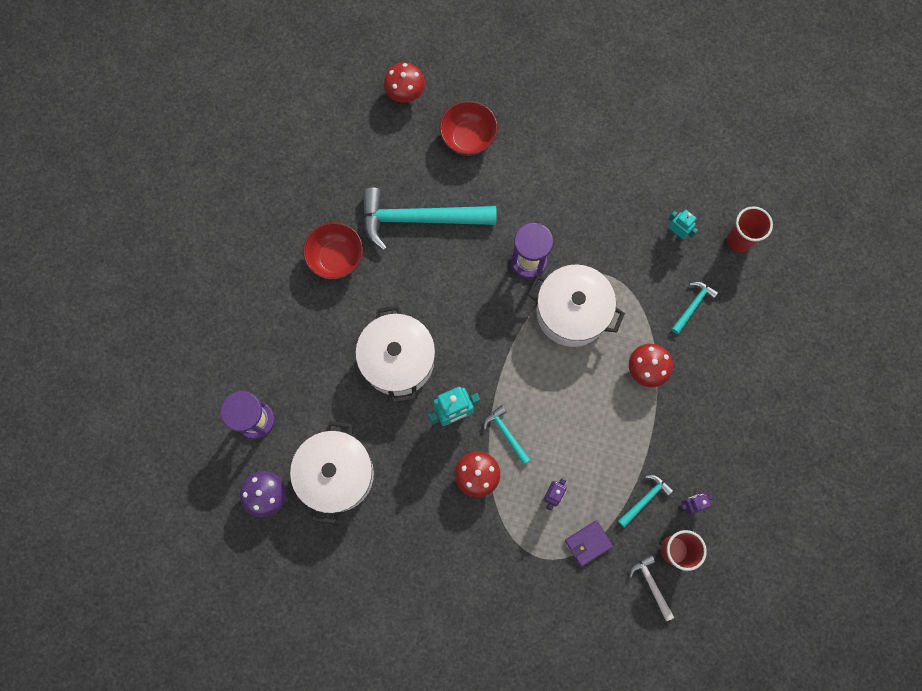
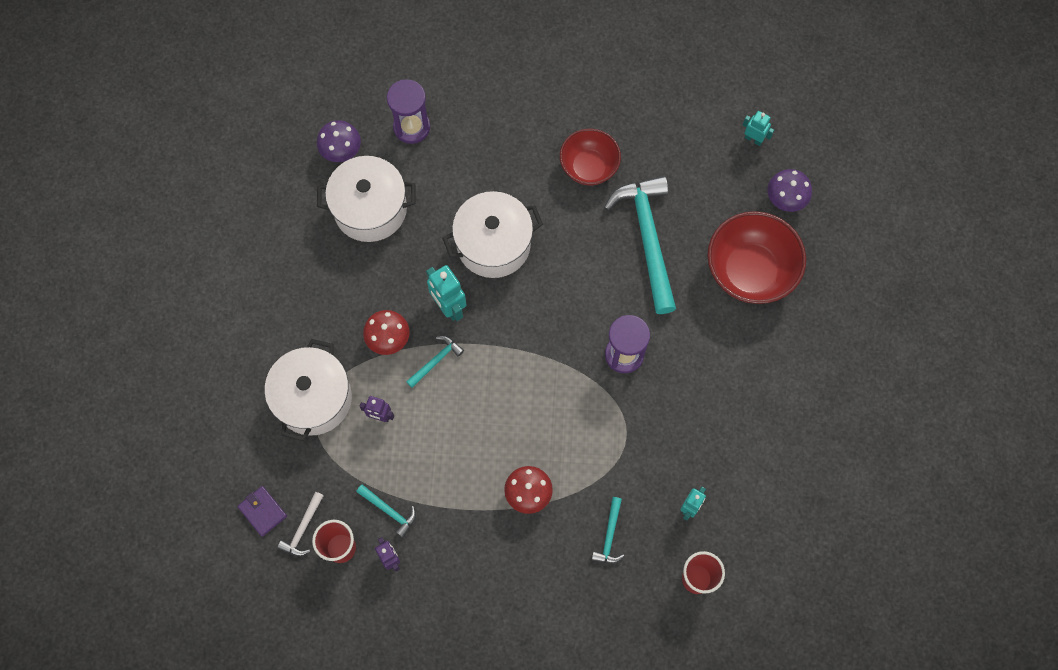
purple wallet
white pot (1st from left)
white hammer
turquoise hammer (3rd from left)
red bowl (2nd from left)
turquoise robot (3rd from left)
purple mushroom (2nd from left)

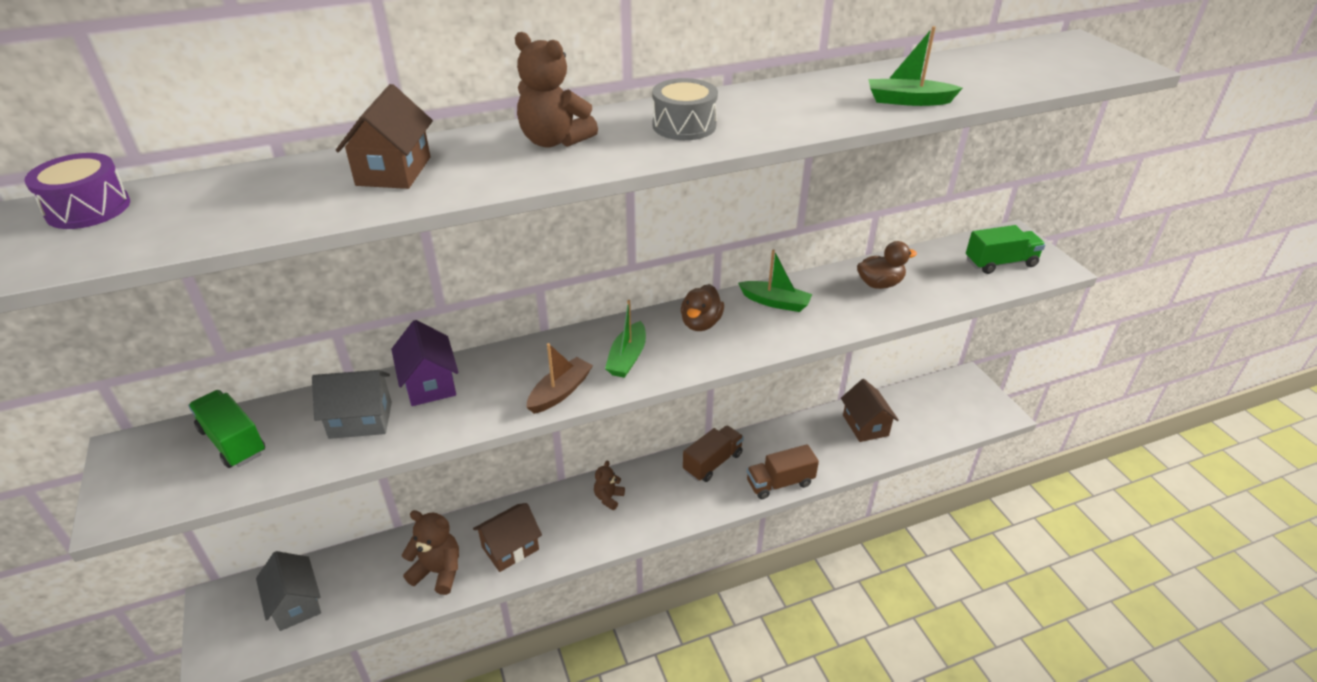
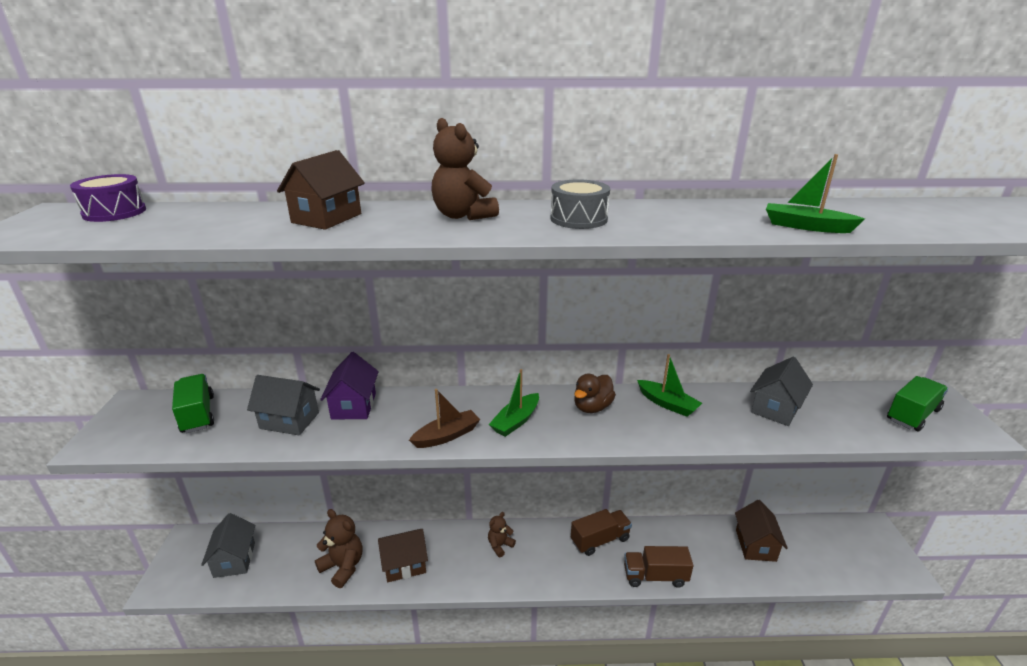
grey house (3rd from left)
green truck (2nd from left)

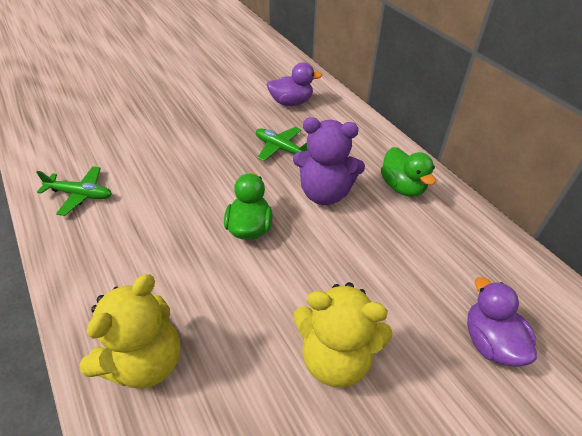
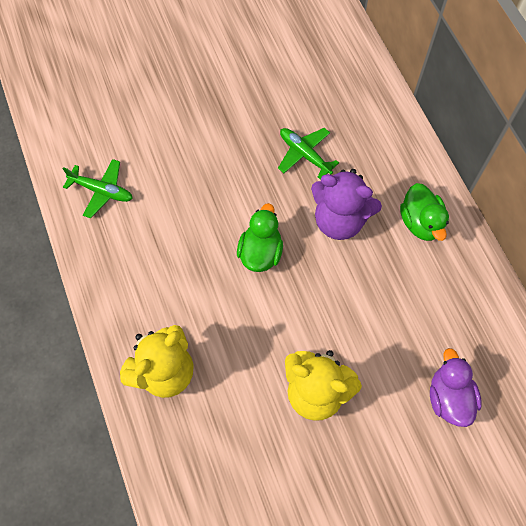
purple duck (1st from left in the first image)

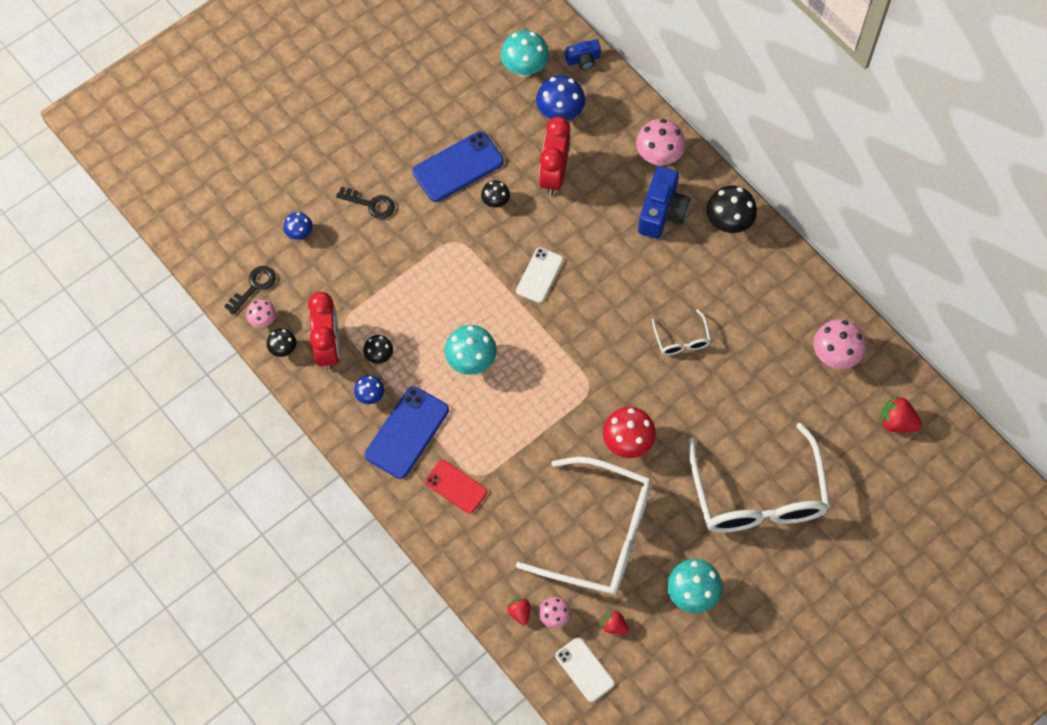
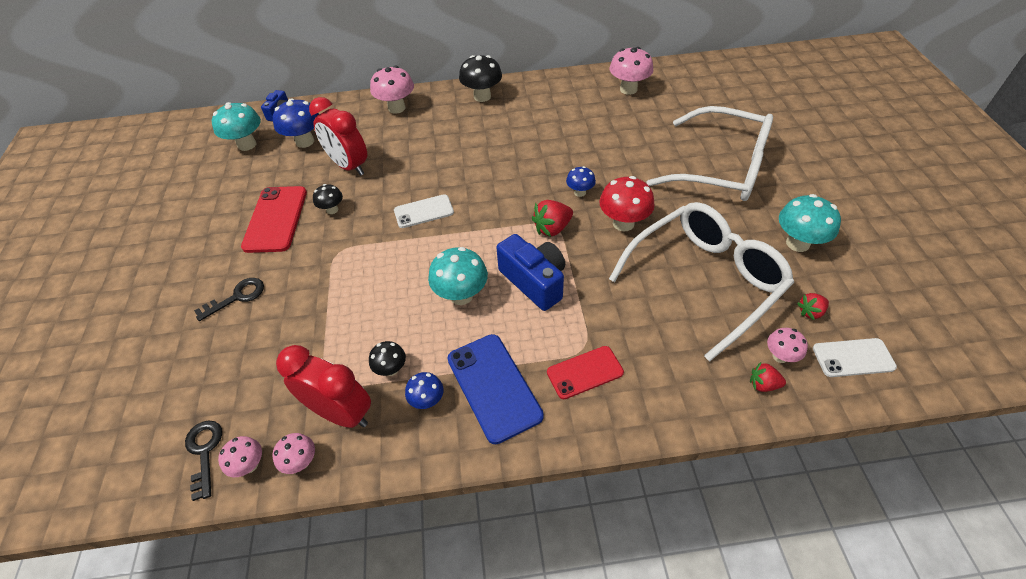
red phone (1st from left)
pink mushroom (2nd from left)
white phone (1st from left)
blue camera (2nd from left)
red strawberry (1st from left)
blue mushroom (3rd from left)
white glasses (2nd from left in the first image)

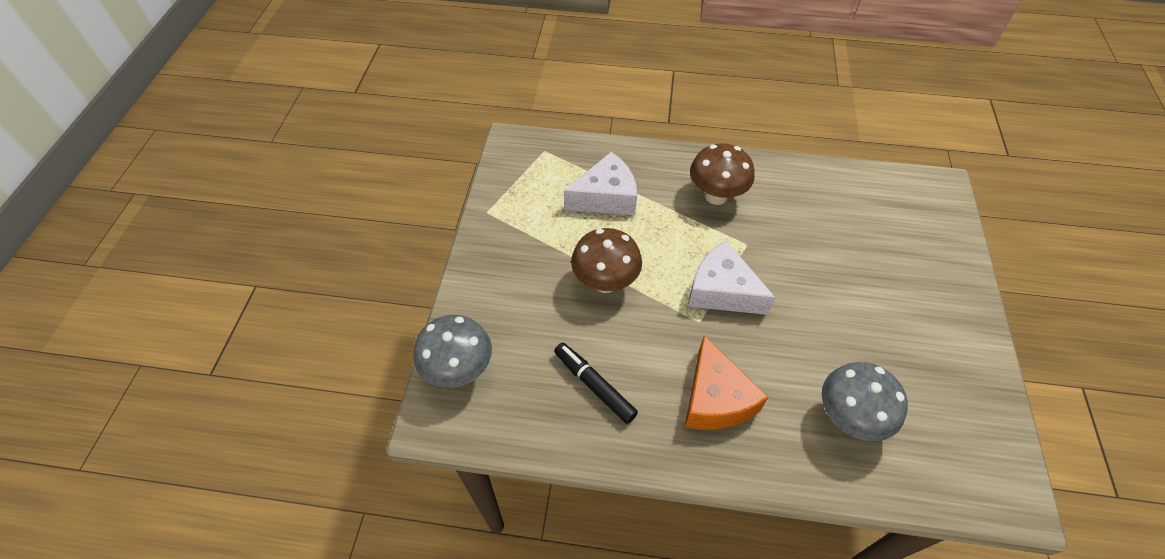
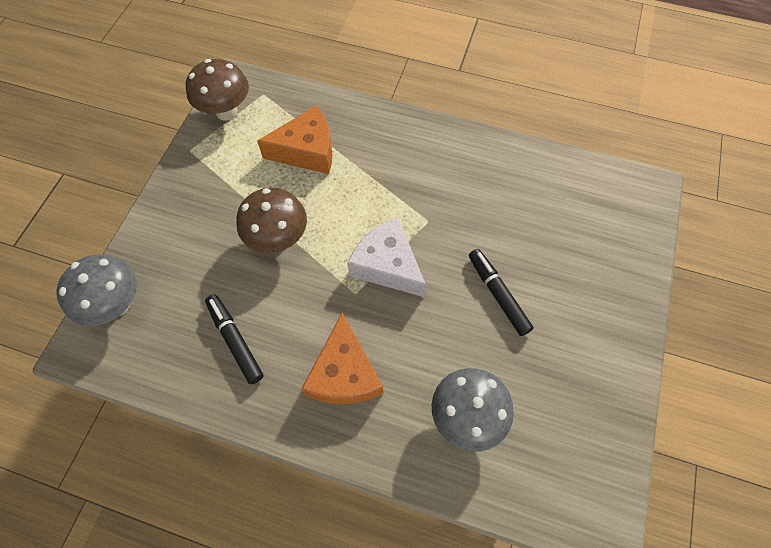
brown mushroom (1st from left)
orange cheese (1st from left)
black marker (2nd from left)

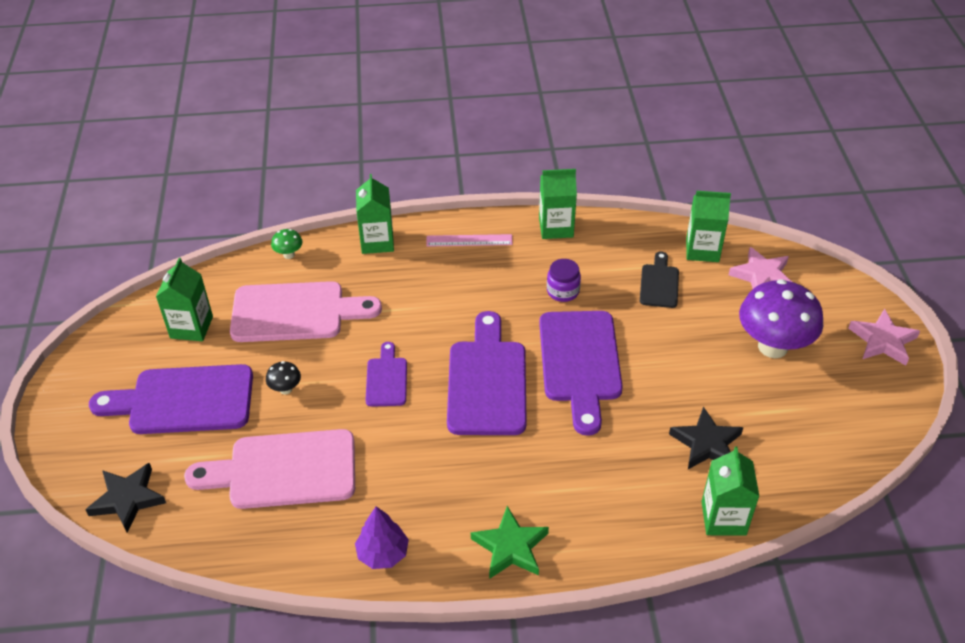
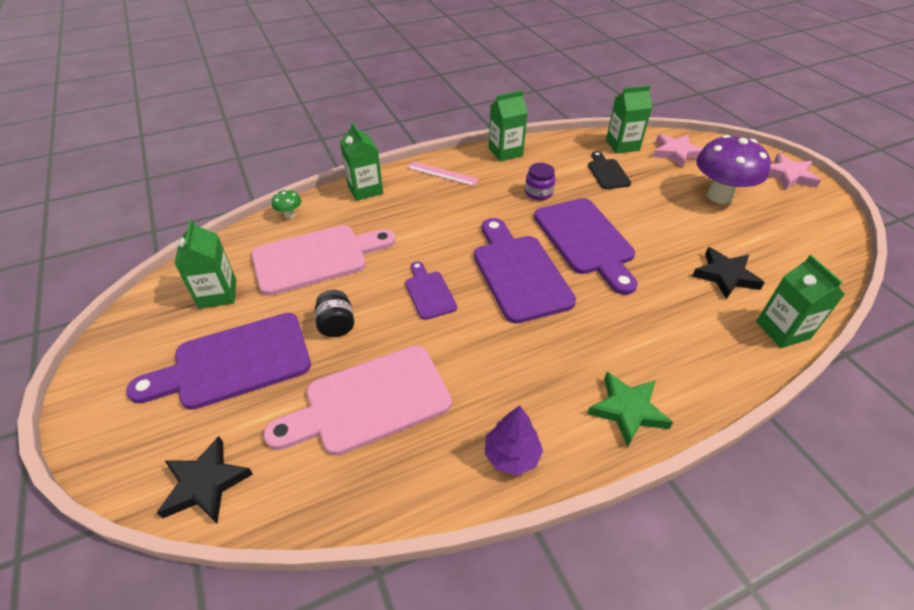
black jar
pink ruler

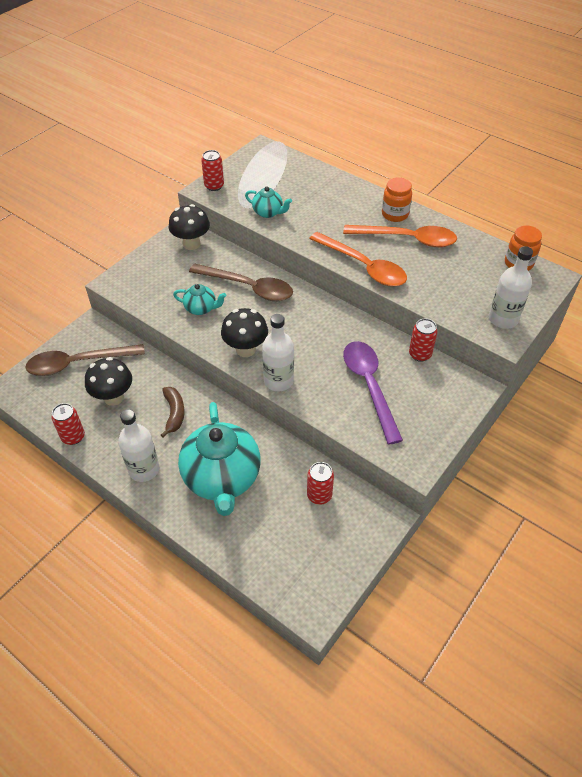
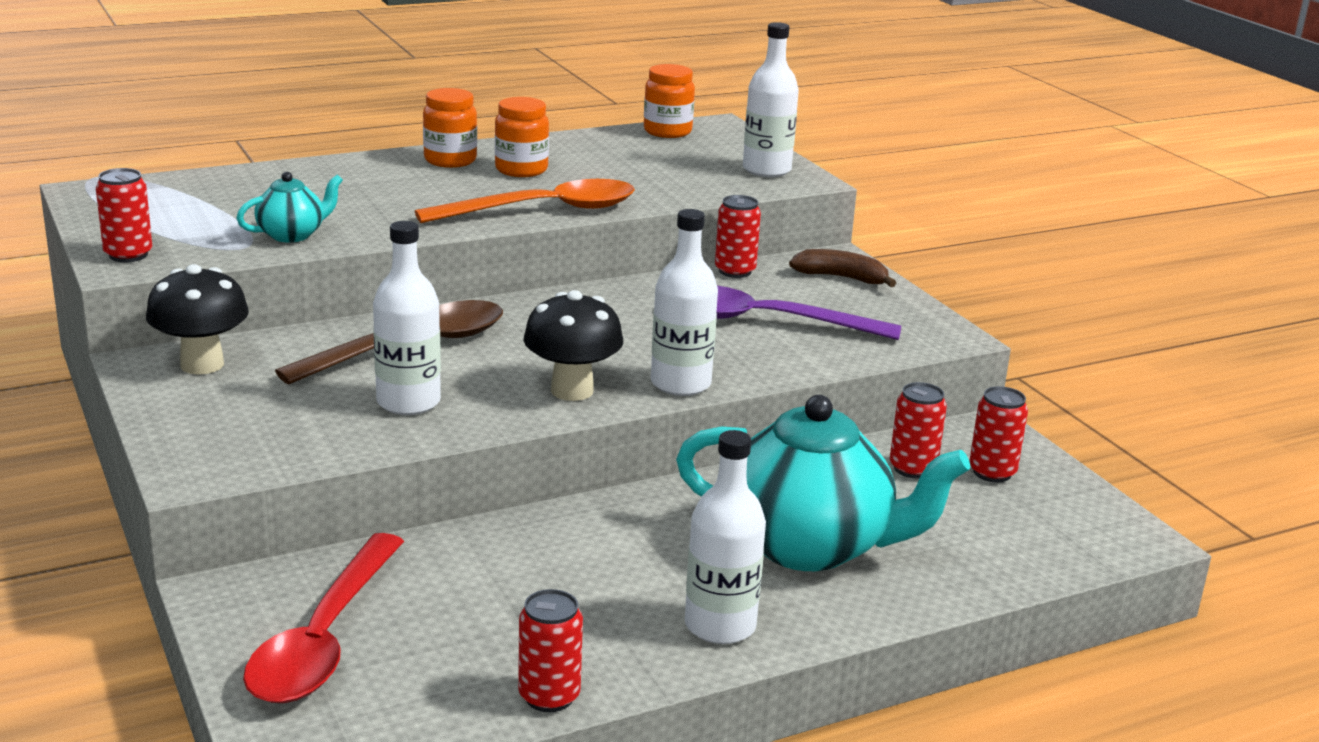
red spoon
white bottle (1st from left)
orange jar (2nd from left)
brown banana
red can (5th from left)
black mushroom (1st from left in the first image)

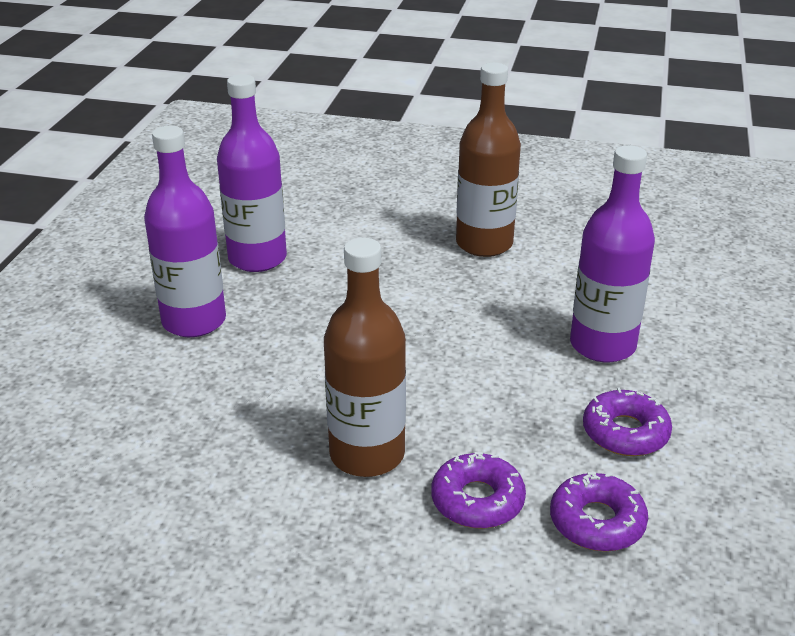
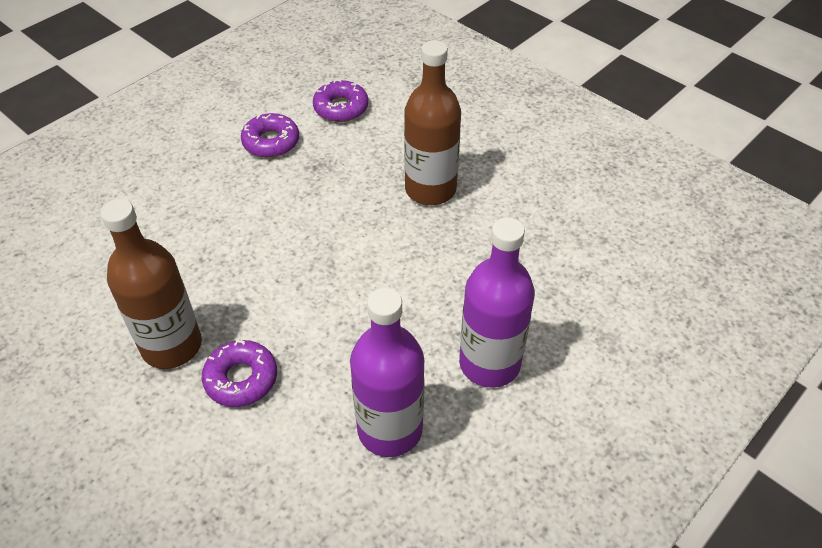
purple donut (1st from left)
purple bottle (3rd from left in the first image)

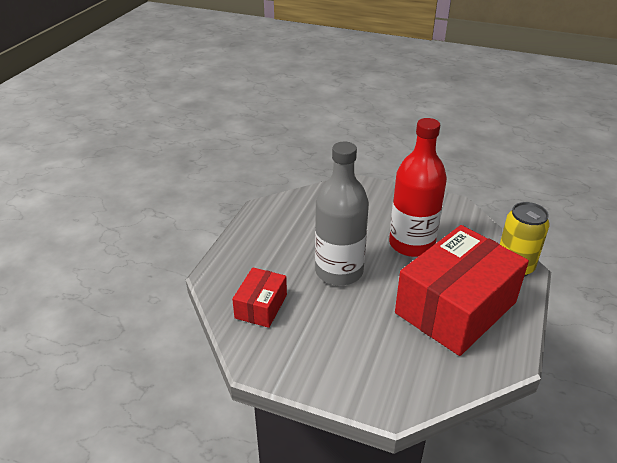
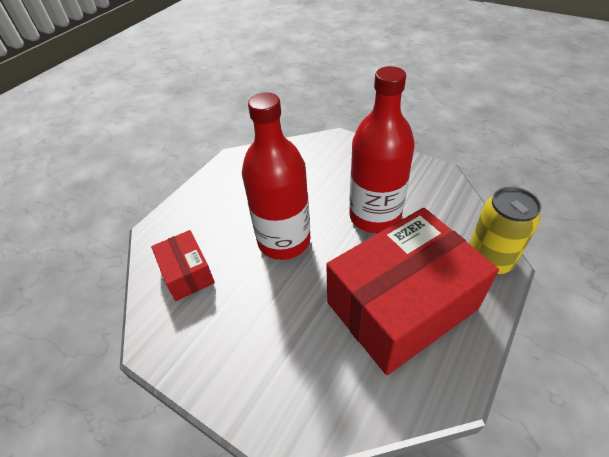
red box (1st from left)
red bottle (1st from left)

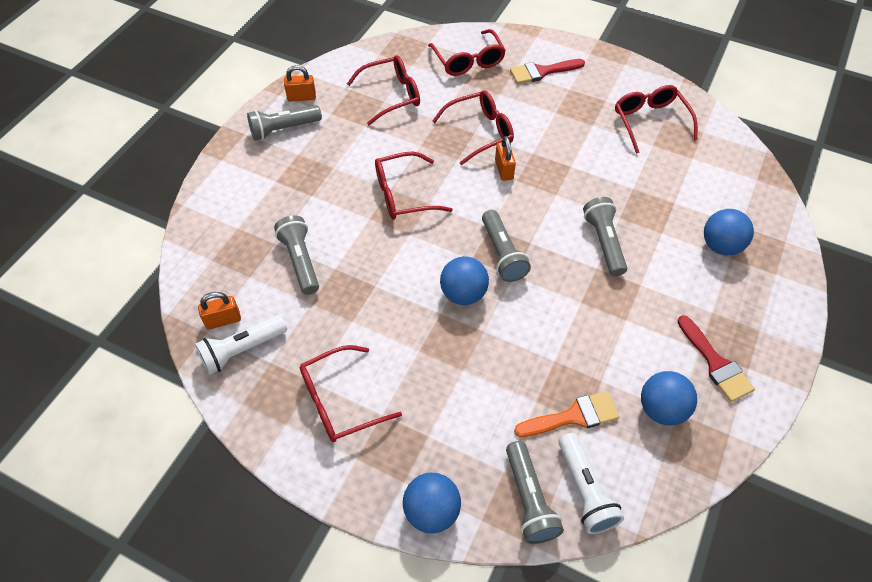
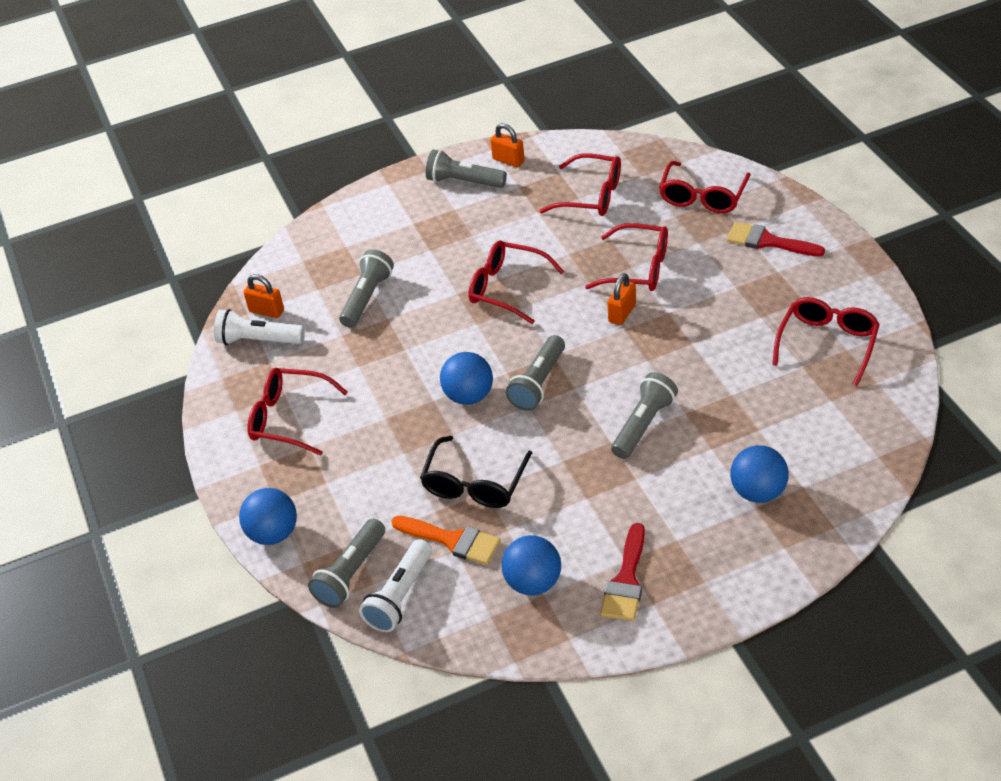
black glasses

